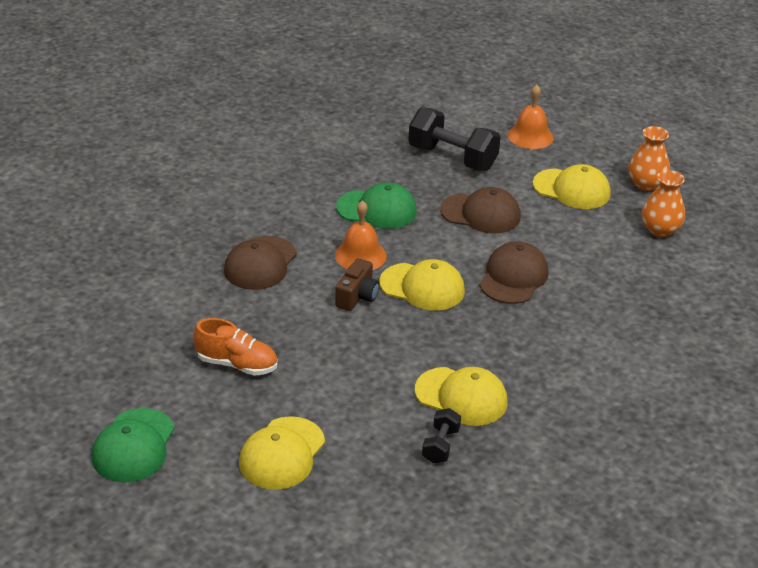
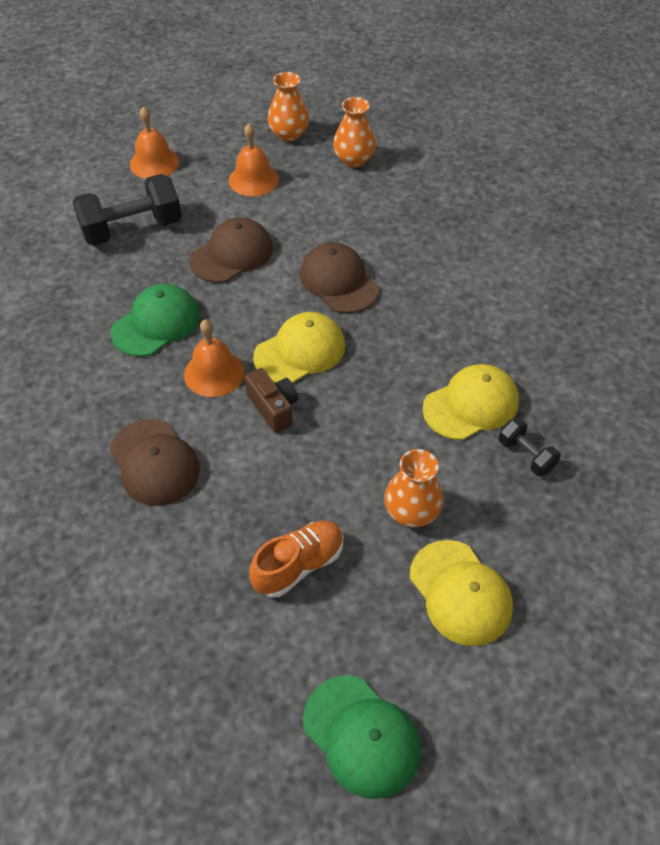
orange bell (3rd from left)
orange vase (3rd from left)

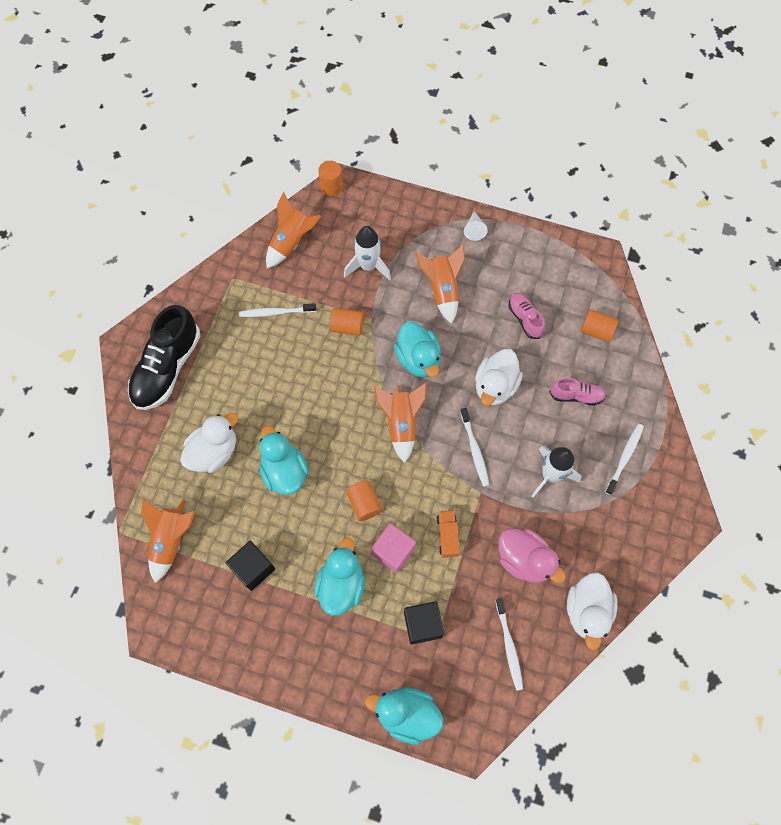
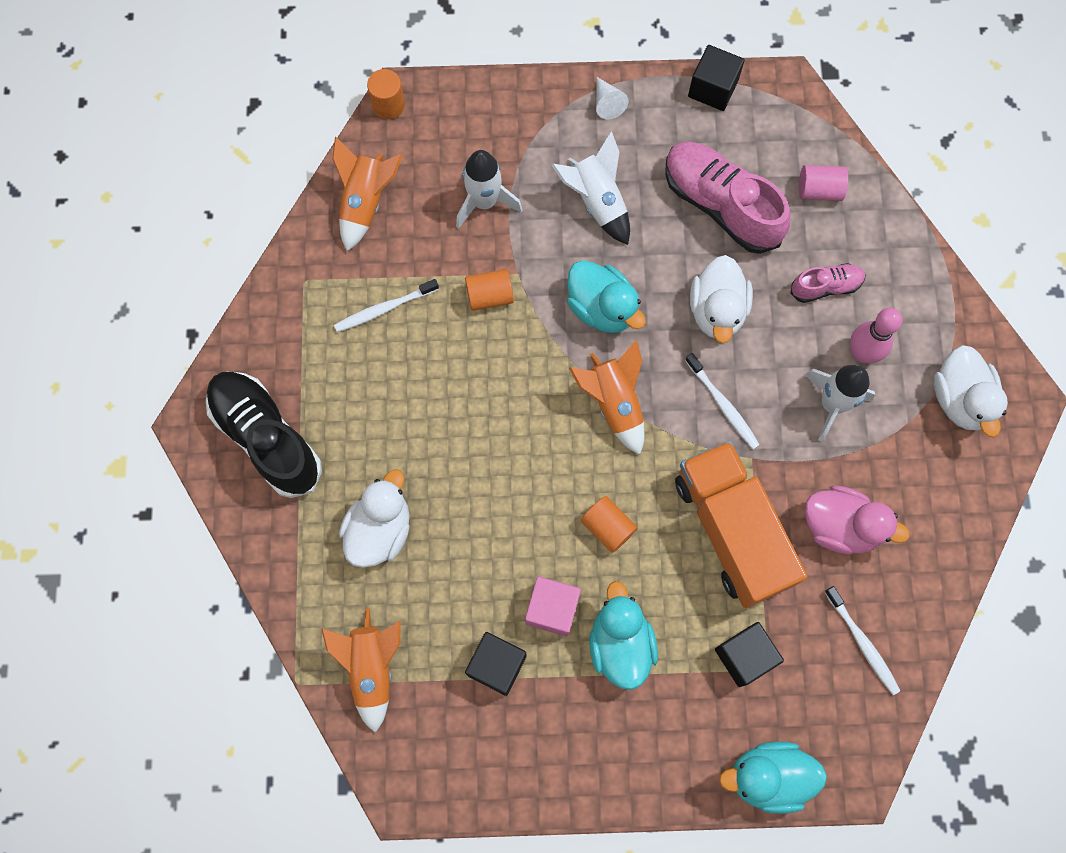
black shoe
pink cube
white rocket (2nd from left)
pink shoe (1st from left)
orange truck
black cube (2nd from left)
pink cylinder
pink bowling pin
white duck (3rd from left)
turquoise duck (1st from left in the first image)
white toothbrush (4th from left in the first image)

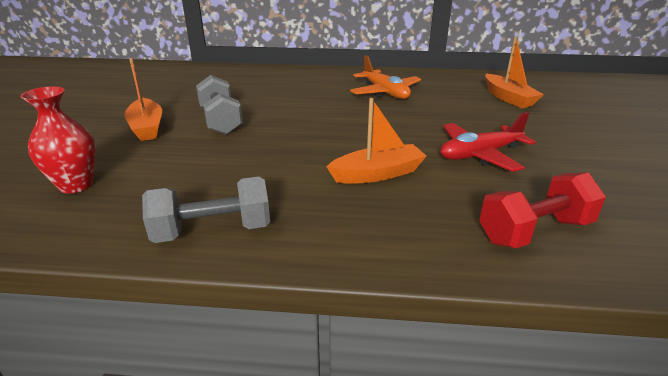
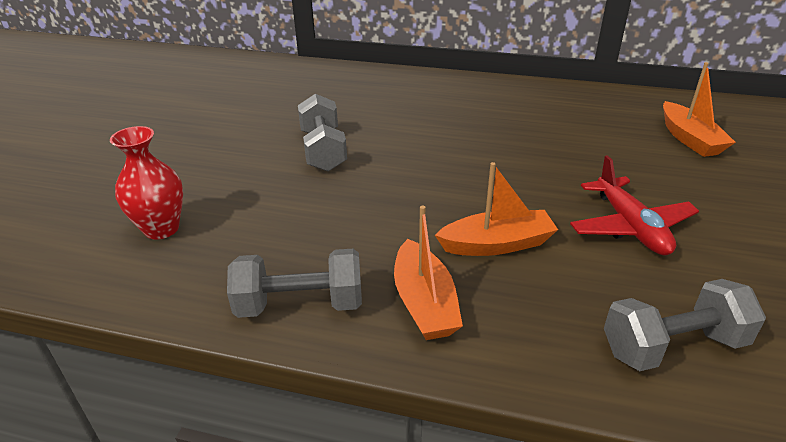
orange boat (1st from left)
red plane
grey dumbbell (3rd from left)
orange plane

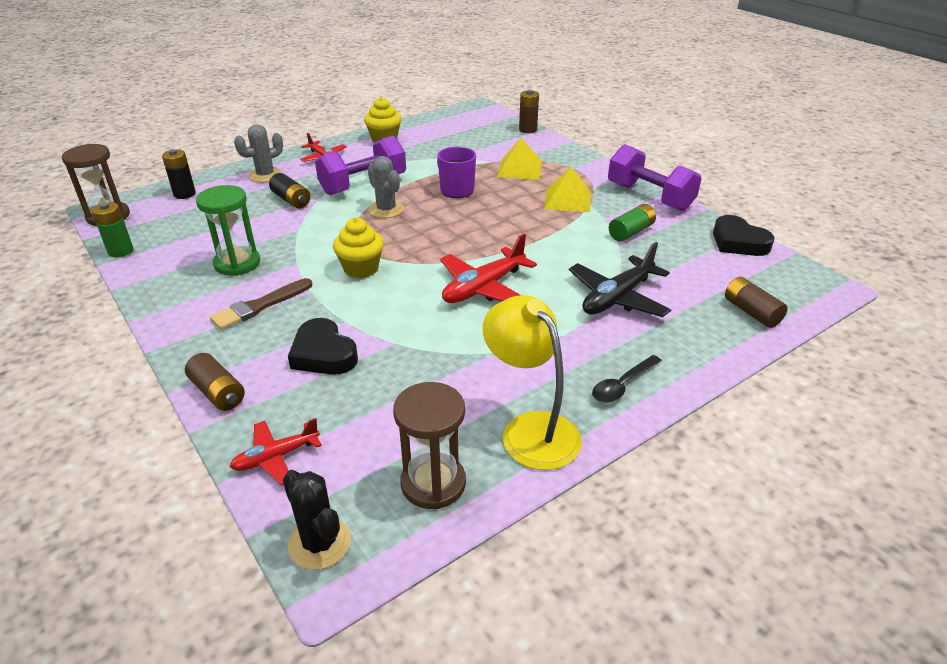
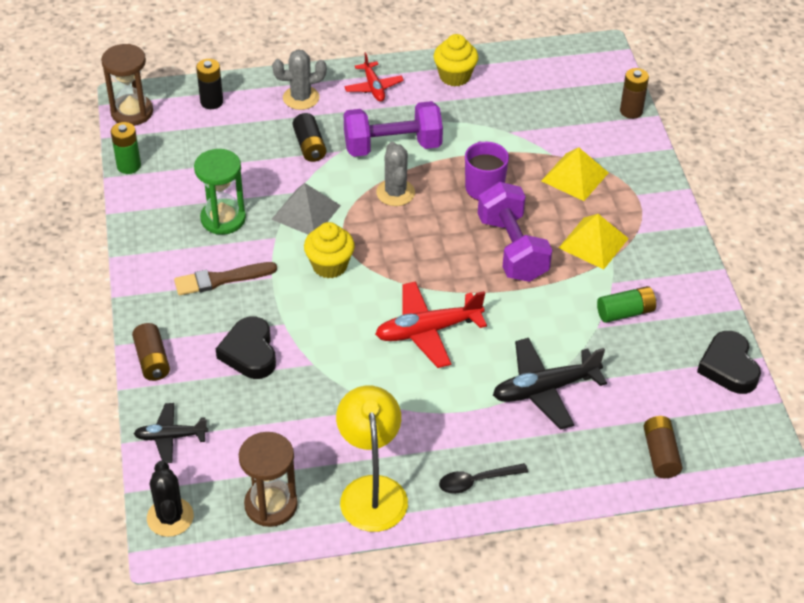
black plane (1st from left)
grey pyramid
purple dumbbell (2nd from left)

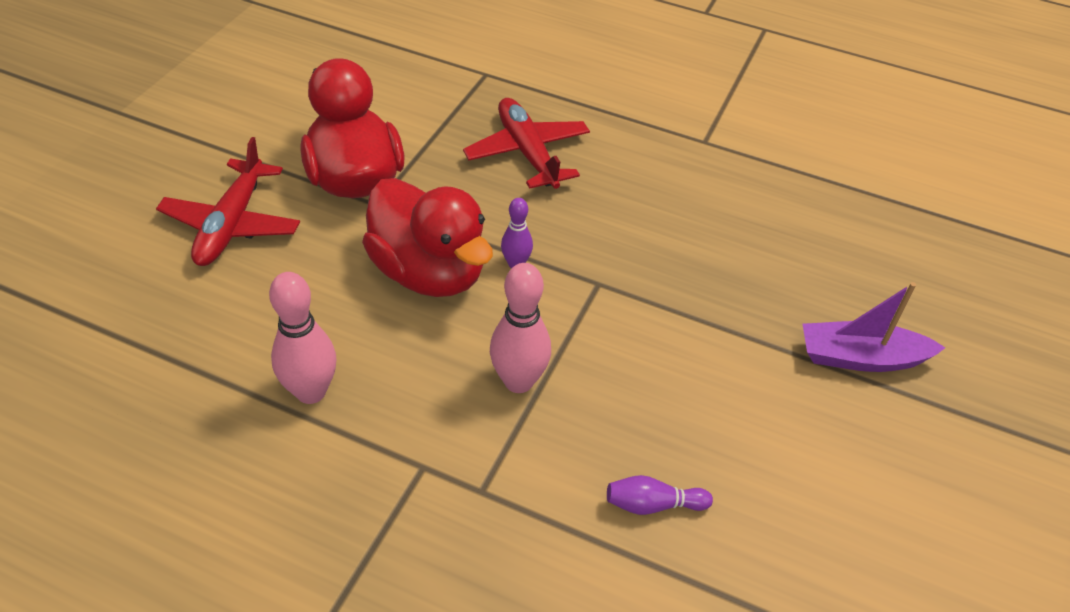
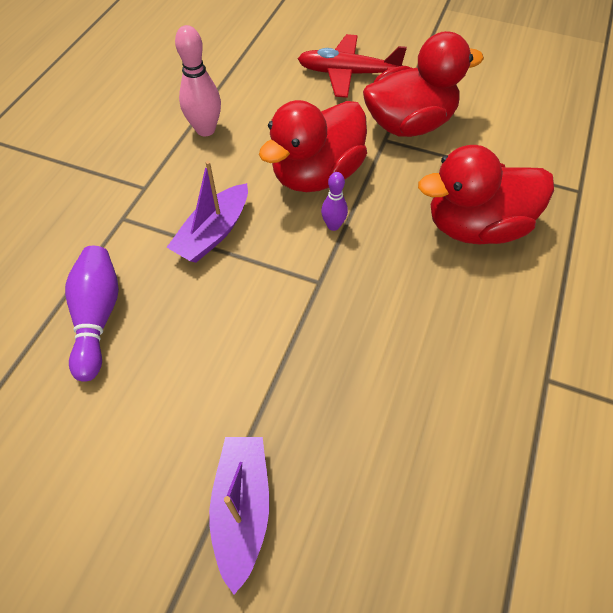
purple bowling pin (1st from left)
purple boat (1st from left)
red duck (3rd from left)

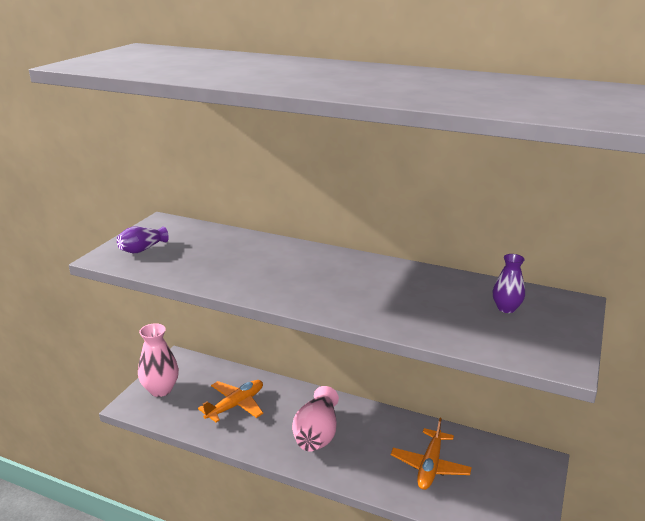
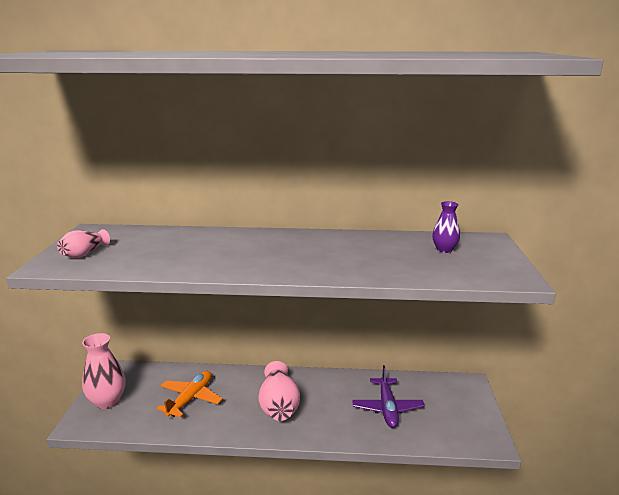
pink vase (1st from left)
purple plane

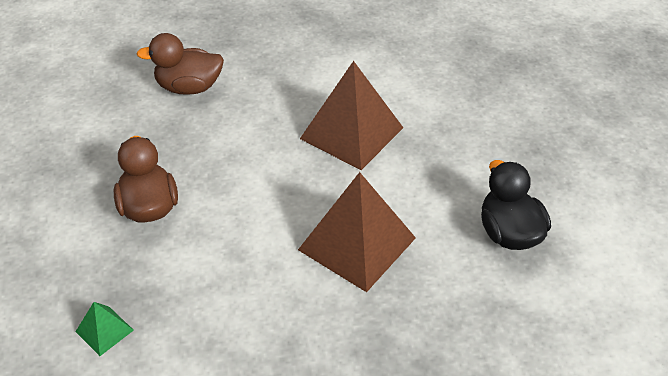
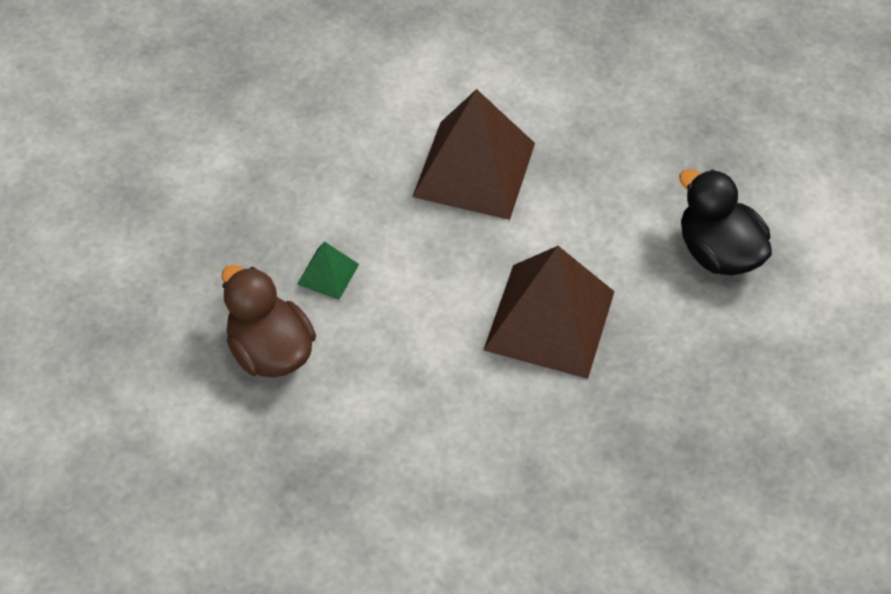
green pyramid
brown duck (2nd from left in the first image)

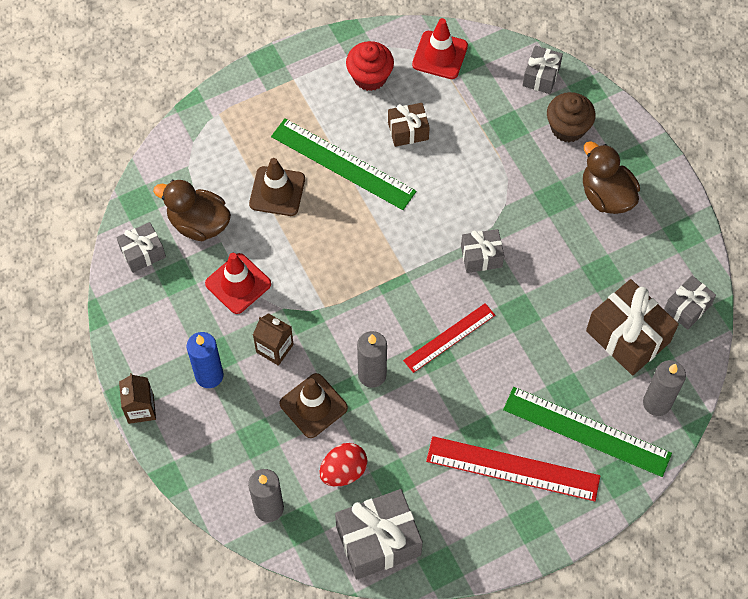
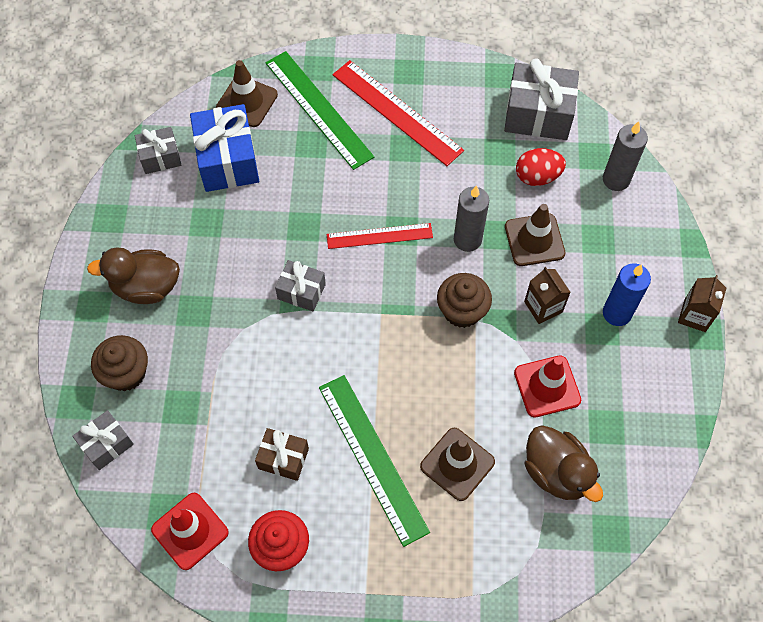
brown duck (1st from left)
blue gift
brown traffic cone (1st from left)
brown cupcake (2nd from left)
grey gift (1st from left in the first image)

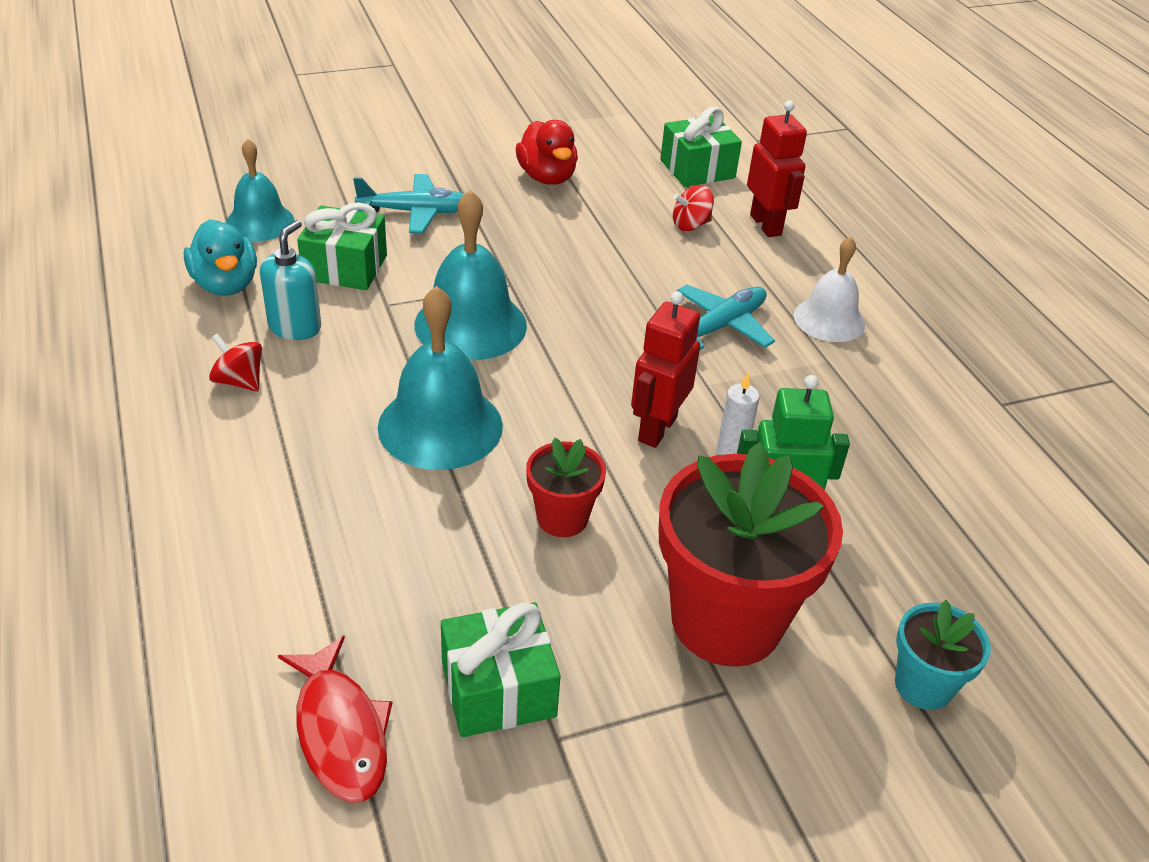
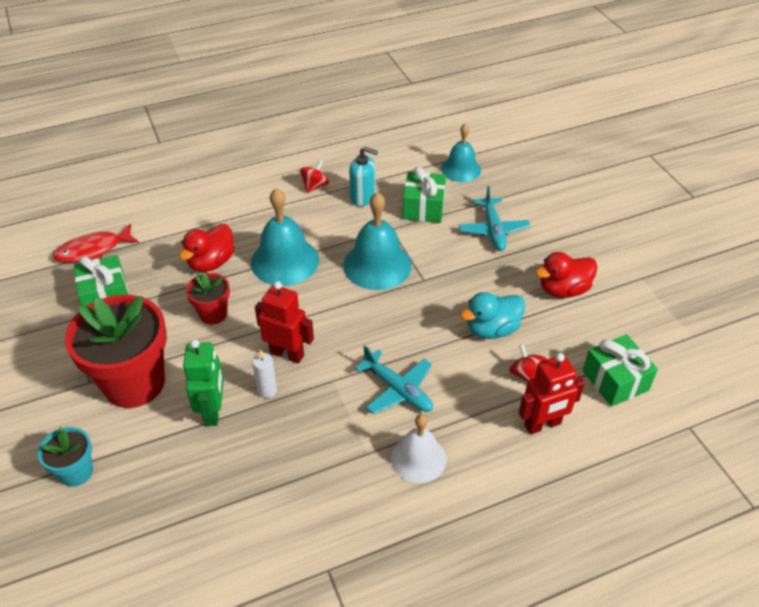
red duck (1st from left)
turquoise duck

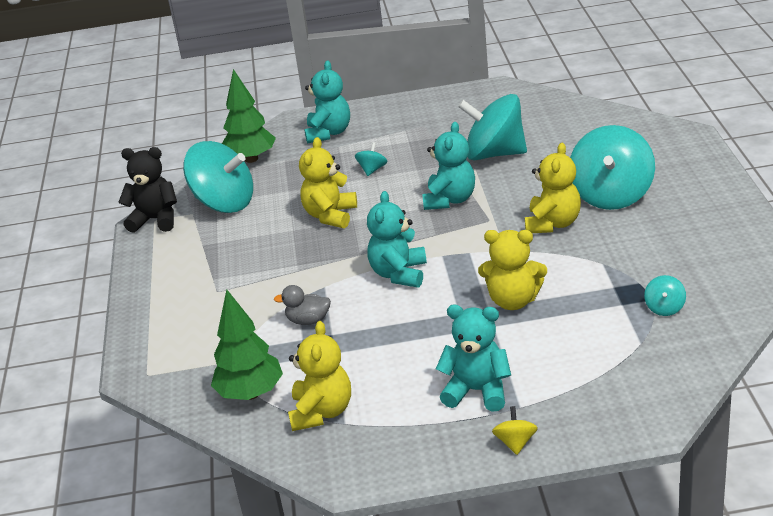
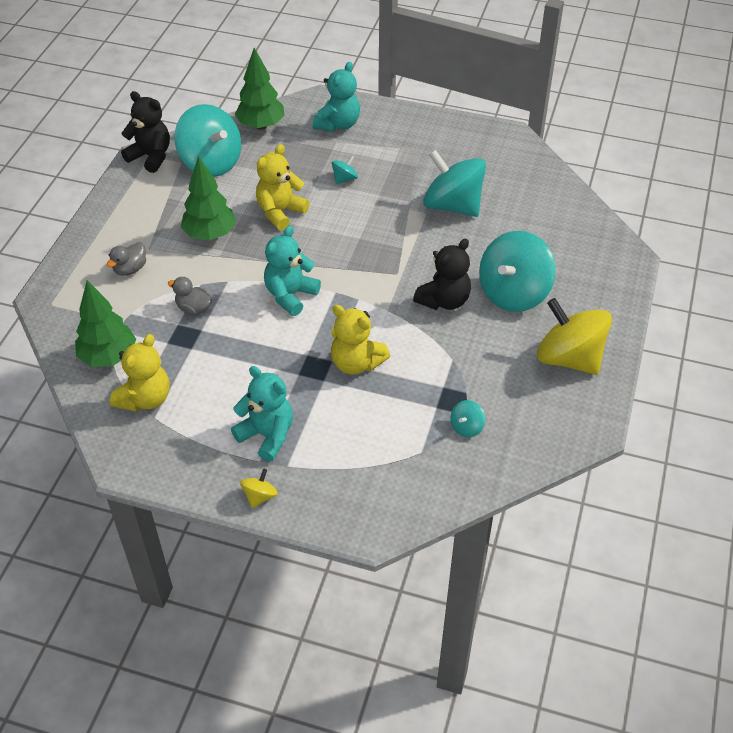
grey duck (1st from left)
green tree (2nd from left)
black teddy bear (2nd from left)
yellow spinning top (2nd from left)
turquoise teddy bear (3rd from left in the first image)

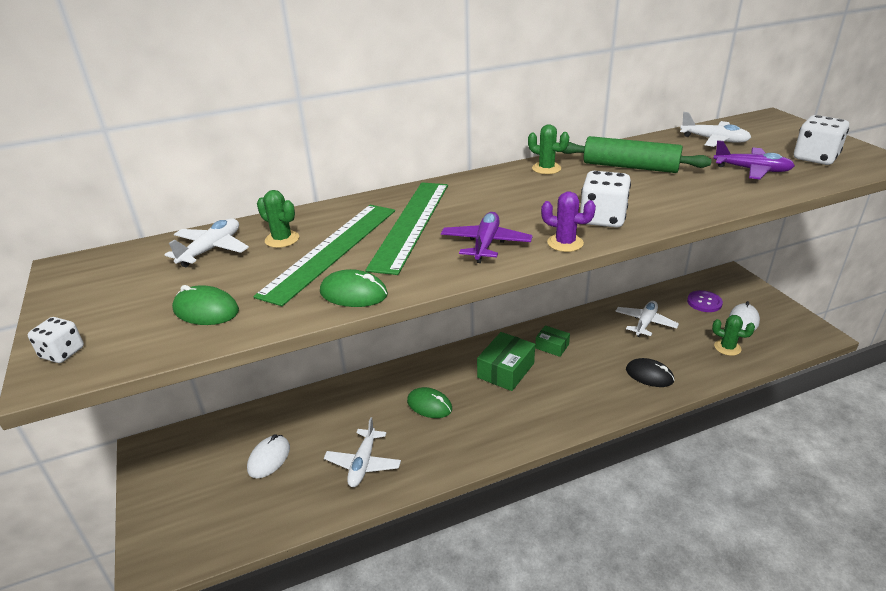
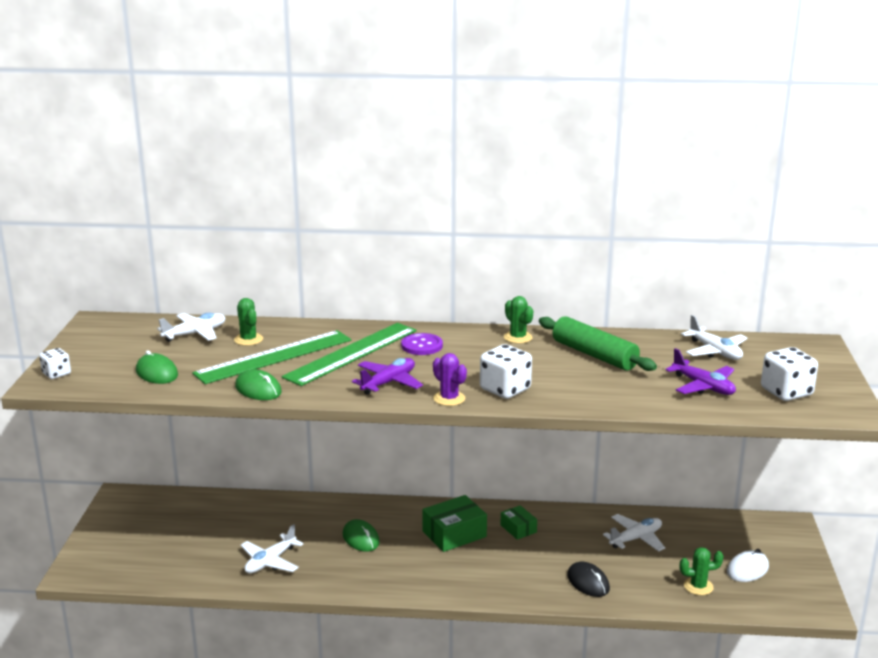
purple button
green cactus (3rd from left)
white mouse (1st from left in the first image)

